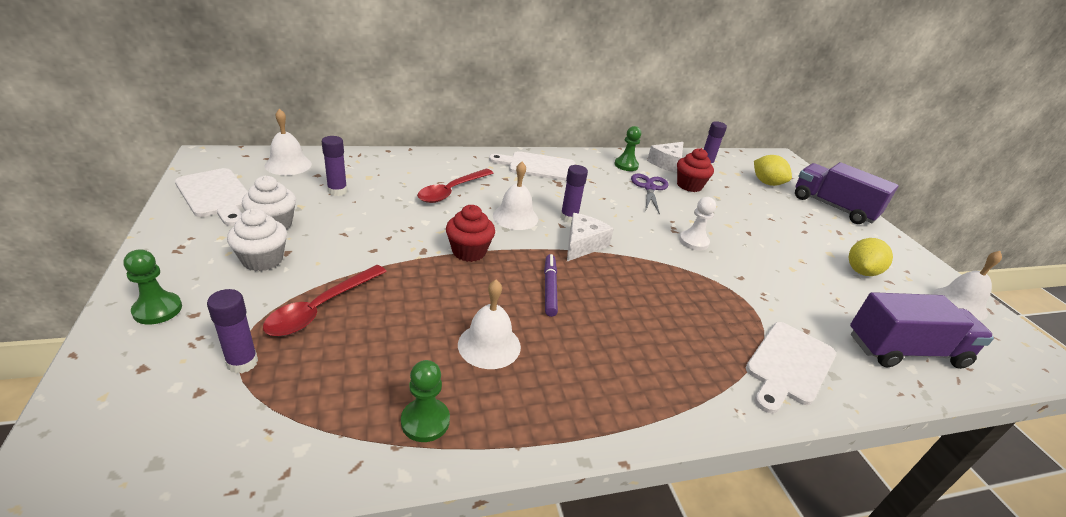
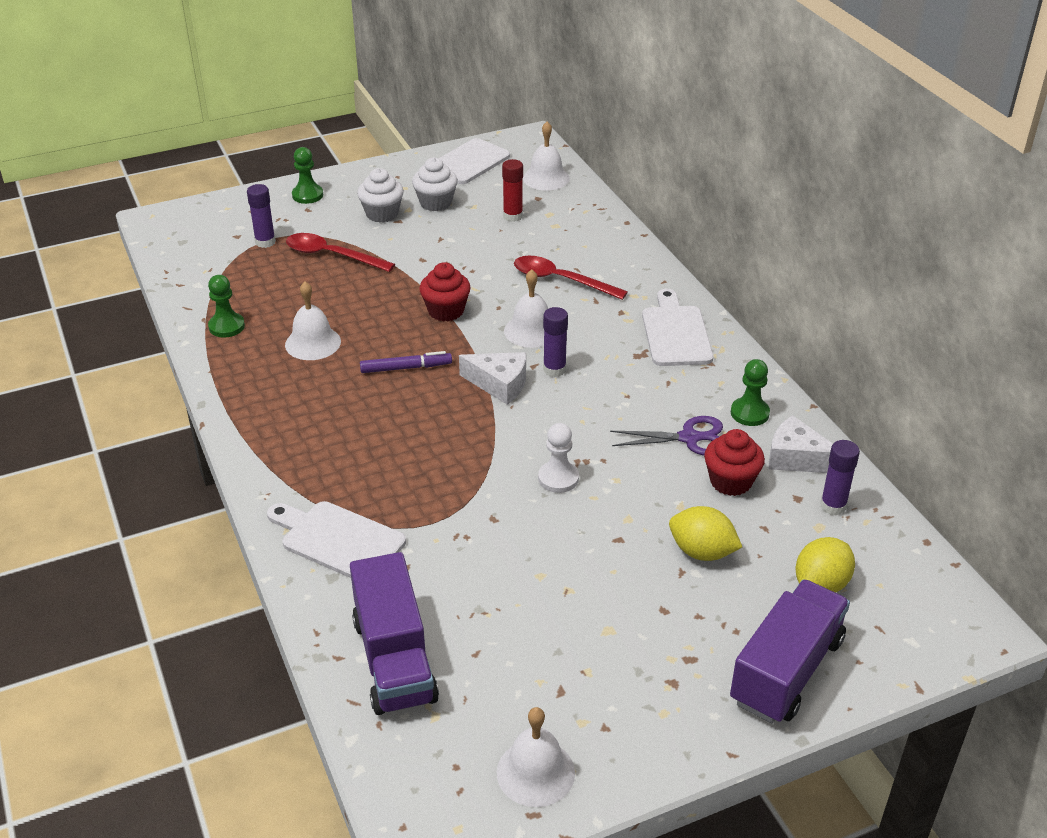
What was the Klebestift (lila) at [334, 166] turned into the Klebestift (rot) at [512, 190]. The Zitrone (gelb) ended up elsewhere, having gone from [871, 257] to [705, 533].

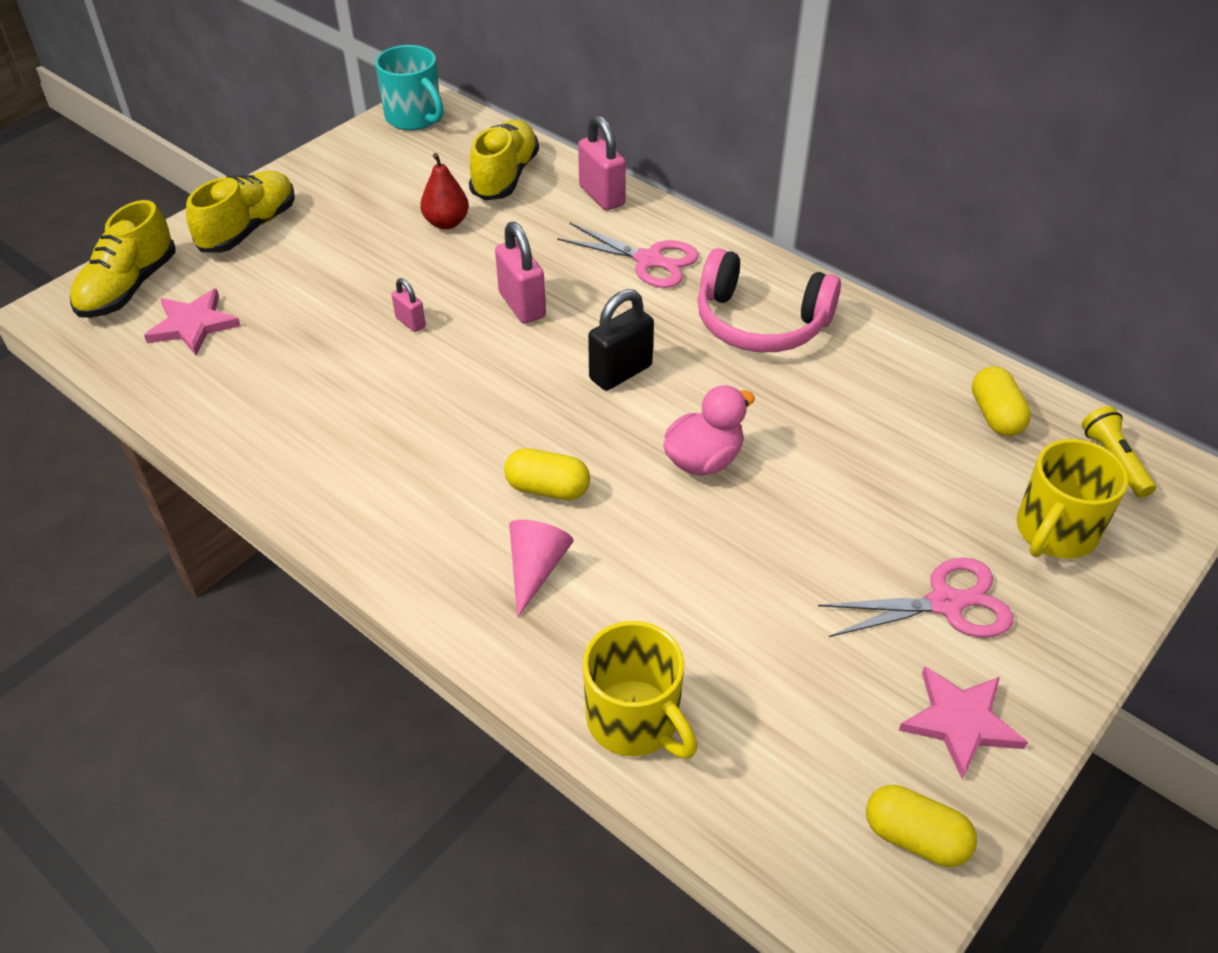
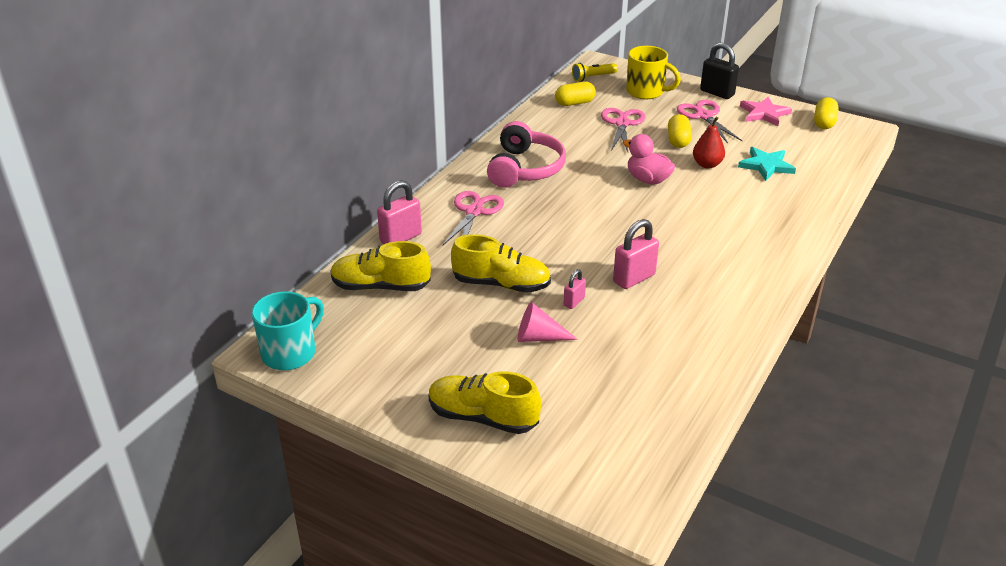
The Birne (rot) ended up elsewhere, having gone from [444, 191] to [709, 142]. The Schuh (gelb) ended up elsewhere, having gone from [122, 259] to [501, 263]. The Vorhängeschloss (rosa) ended up elsewhere, having gone from [520, 273] to [636, 254]. The second view lost the Stern (rosa) at [192, 322]. The Vorhängeschloss (schwarz) ended up elsewhere, having gone from [621, 340] to [719, 71]. The Kapsel (gelb) ended up elsewhere, having gone from [547, 474] to [680, 131]. The Kegel (rosa) ended up elsewhere, having gone from [541, 568] to [548, 322]. The second view lost the Tasse (gelb) at [640, 690]. The second view gained the Schere (rosa) at [623, 130]. The second view gained the Stern (türkis) at [767, 164].

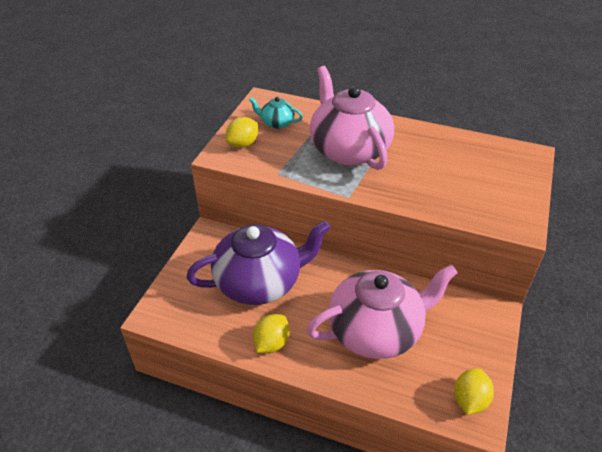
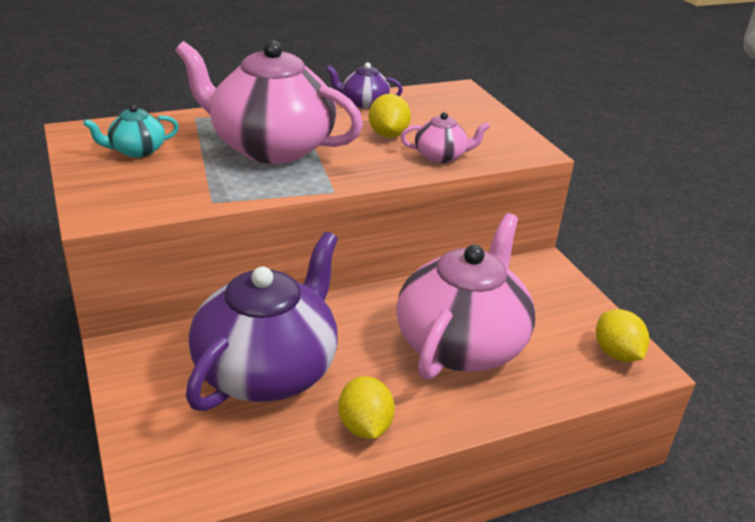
The Zitrone (gelb) ended up elsewhere, having gone from [242, 132] to [390, 116]. The second view gained the Teekanne (lila) at [364, 85]. The second view gained the Teekanne (rosa) at [445, 137].

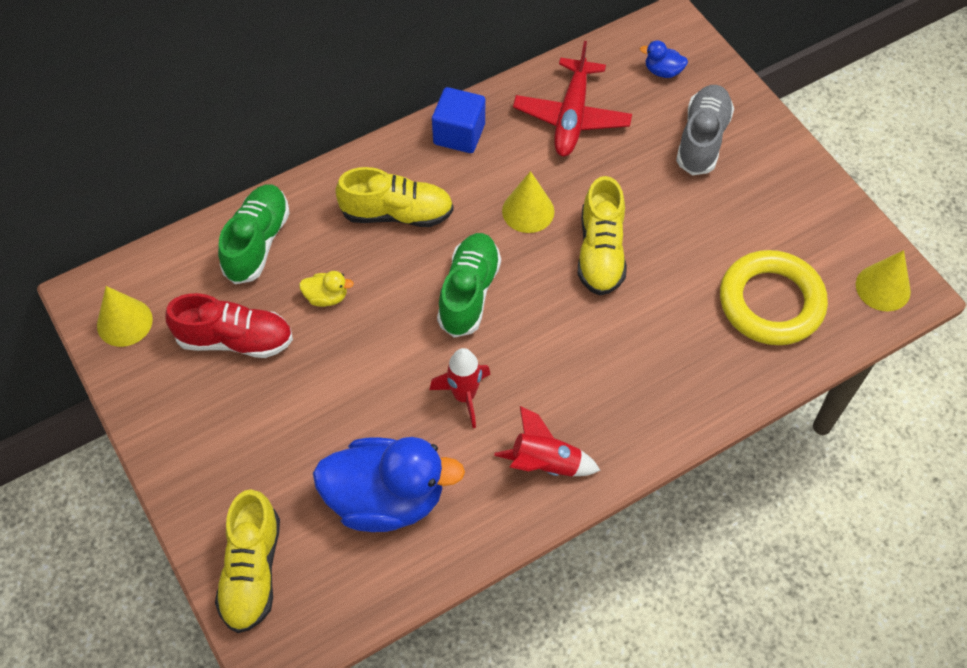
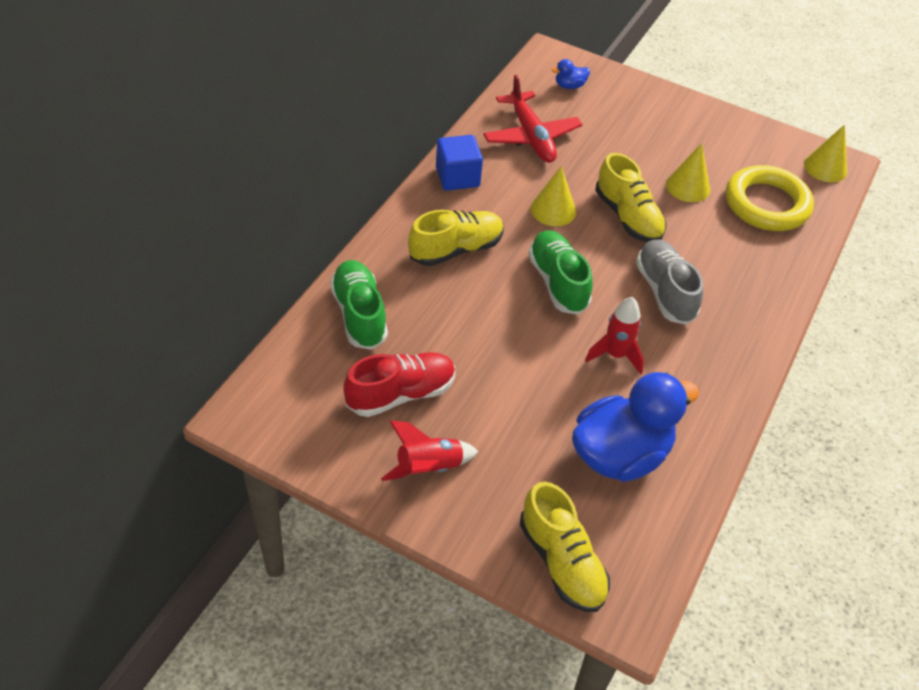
The Schuh (grau) ended up elsewhere, having gone from [705, 130] to [669, 282]. The second view lost the Ente (gelb) at [326, 289]. The Kegel (gelb) ended up elsewhere, having gone from [125, 316] to [688, 172]. The Rakete (rot) ended up elsewhere, having gone from [547, 441] to [429, 451].

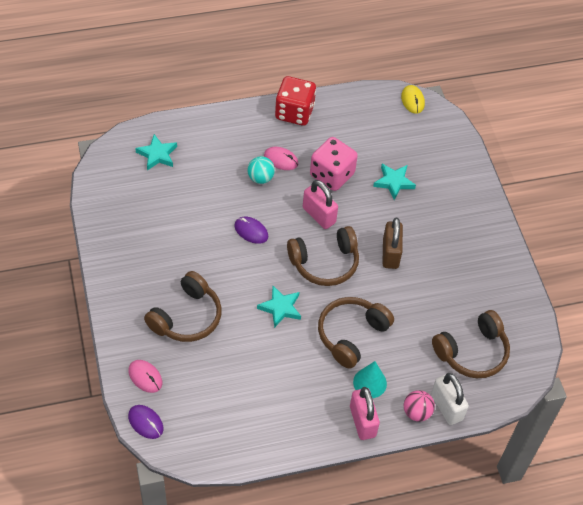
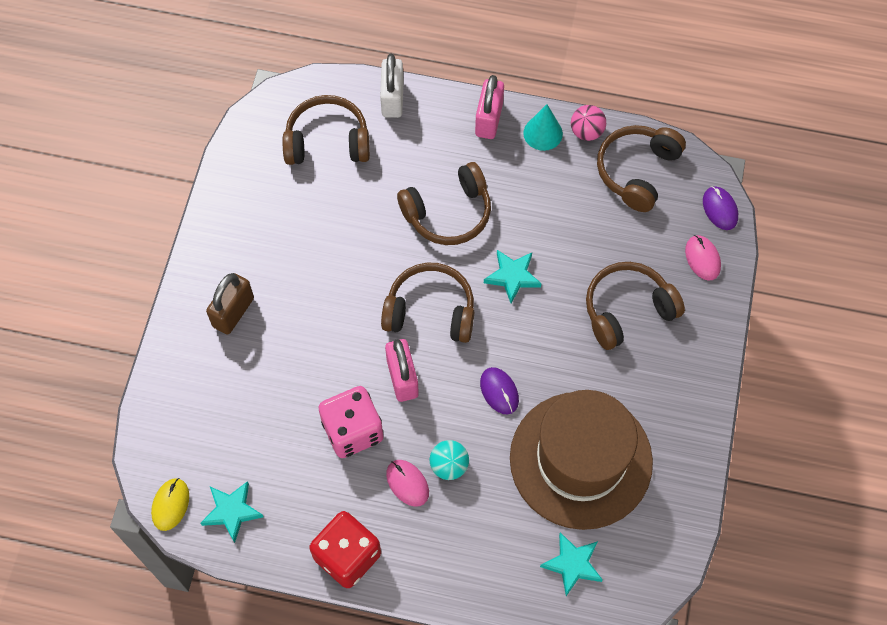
The Stern (türkis) ended up elsewhere, having gone from [394, 182] to [232, 512]. The Vorhängeschloss (braun) ended up elsewhere, having gone from [392, 243] to [230, 304]. The Kegel (türkis) ended up elsewhere, having gone from [370, 379] to [543, 127]. The Ball (rosa) ended up elsewhere, having gone from [419, 406] to [588, 123]. The second view gained the Kopfhörer (braun) at [641, 168]. The second view gained the Hut (braun) at [581, 460].

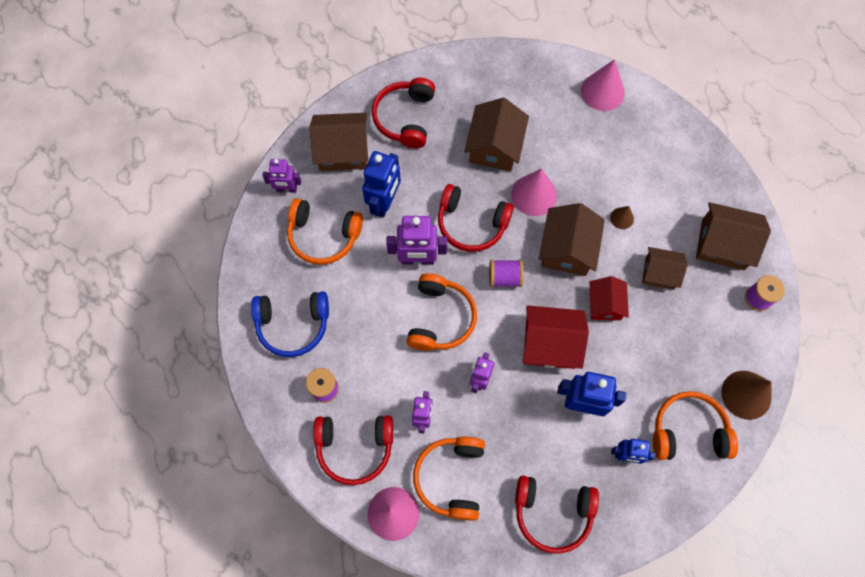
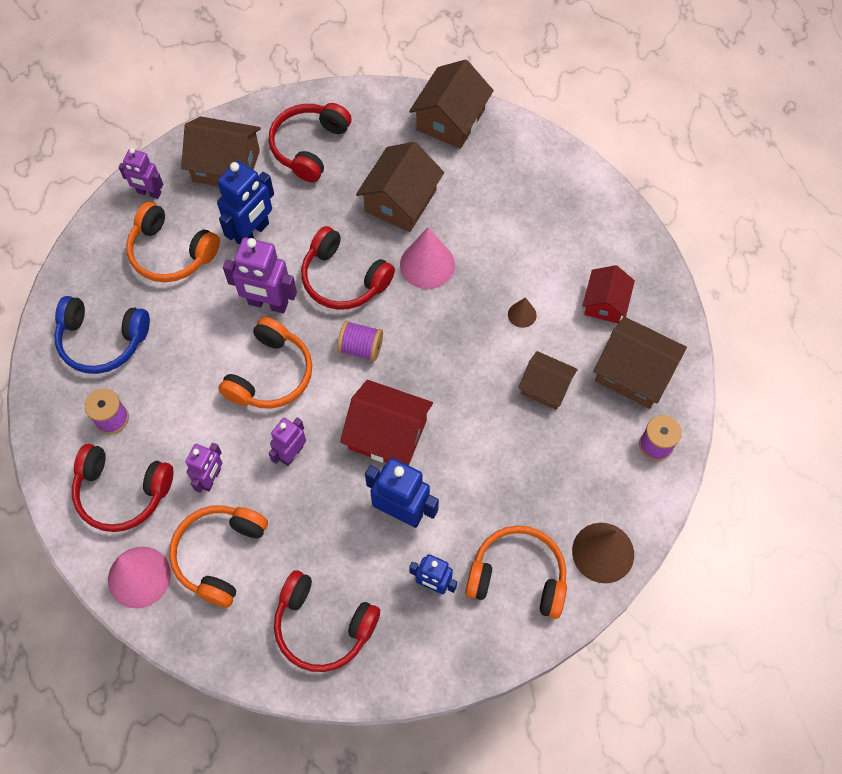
The second view lost the Kegel (rosa) at [603, 85]. The Haus (braun) ended up elsewhere, having gone from [572, 239] to [451, 104]. The Haus (rot) ended up elsewhere, having gone from [609, 298] to [608, 294].

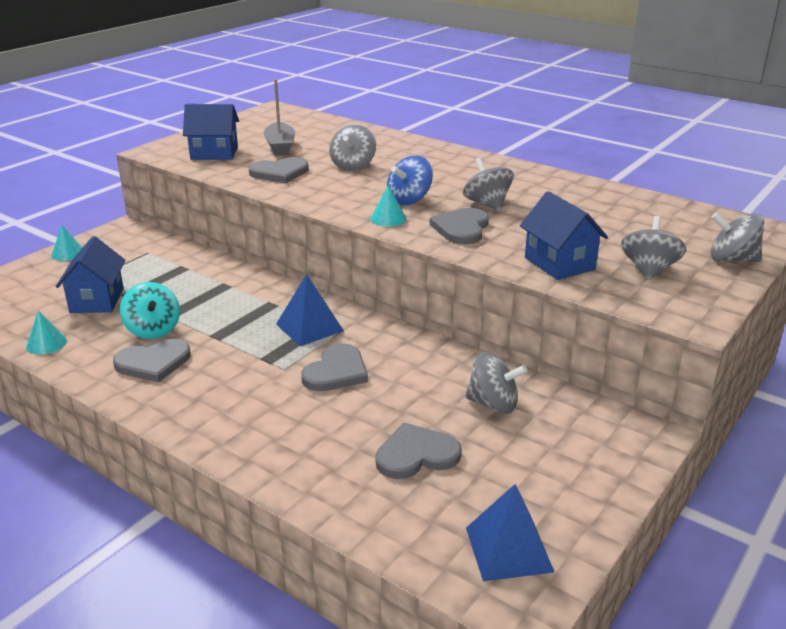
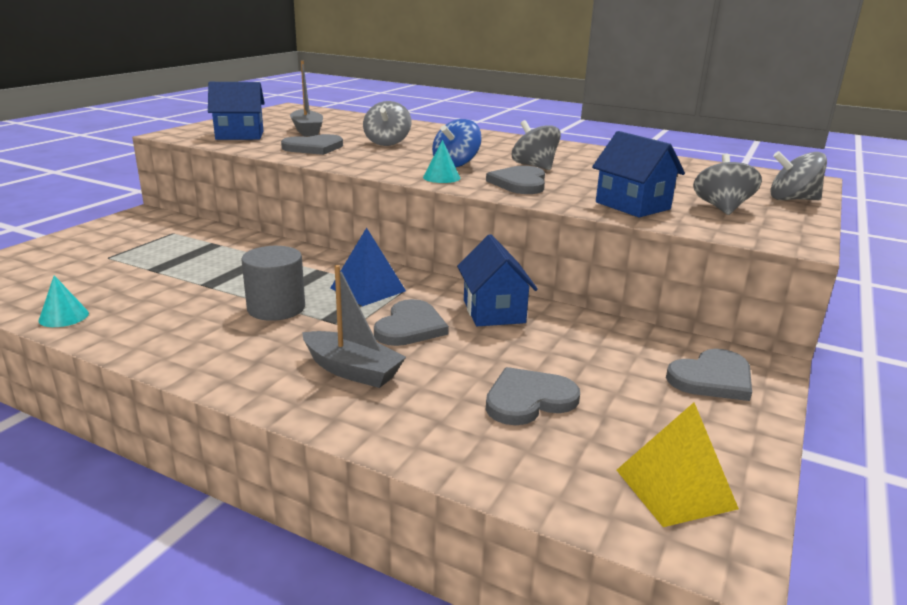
The second view lost the Kegel (türkis) at [66, 242]. The Haus (blau) ended up elsewhere, having gone from [90, 274] to [497, 280]. The second view lost the Kreisel (türkis) at [150, 310]. The Herz (grau) ended up elsewhere, having gone from [152, 360] to [709, 375]. The second view lost the Kreisel (grau) at [496, 383]. What was the Pyramide (blau) at [510, 533] turned into the Pyramide (gelb) at [678, 465]. The second view gained the Vollzylinder (grau) at [273, 283]. The second view gained the Boot (grau) at [354, 326].

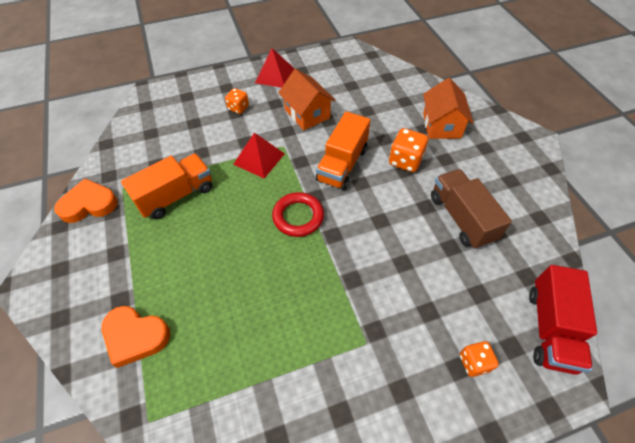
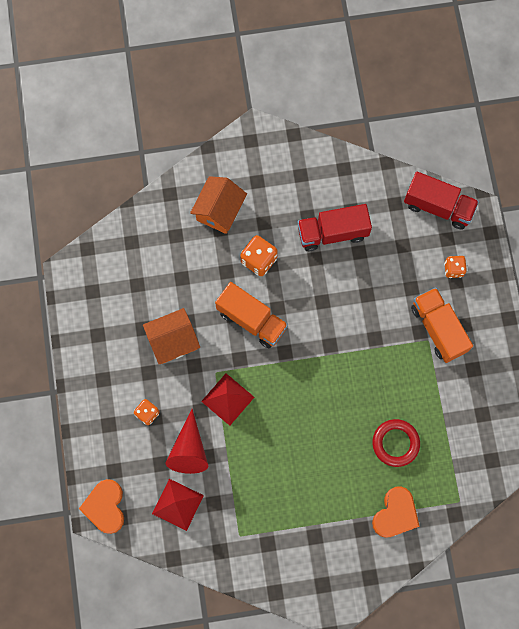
The Pyramide (rot) ended up elsewhere, having gone from [275, 68] to [178, 505]. The Haus (orange) at [448, 108] ended up facing another way, 75 degrees counterclockwise from before. The Lastwagen (orange) ended up elsewhere, having gone from [166, 186] to [442, 325]. What was the Lastwagen (braun) at [471, 209] turned into the Lastwagen (rot) at [335, 227]. The Herz (orange) ended up elsewhere, having gone from [86, 201] to [101, 506]. The Ring (rot) ended up elsewhere, having gone from [298, 214] to [396, 443]. The second view gained the Kegel (rot) at [187, 441].

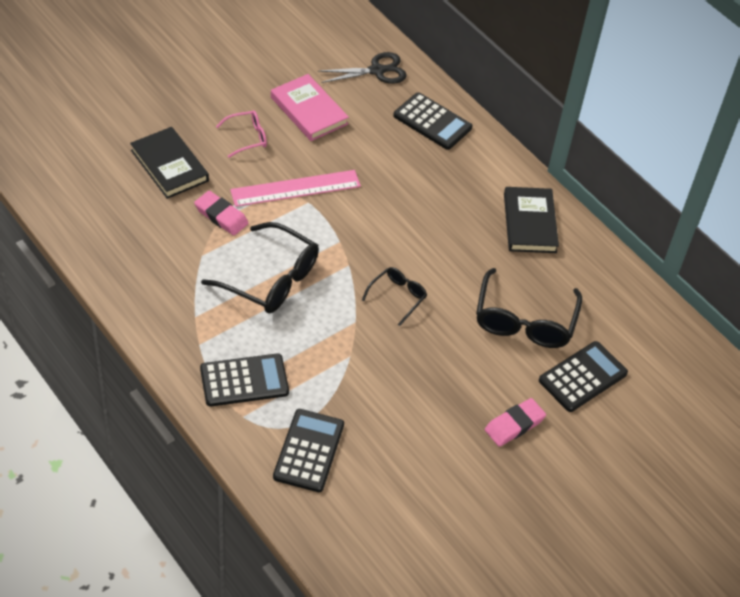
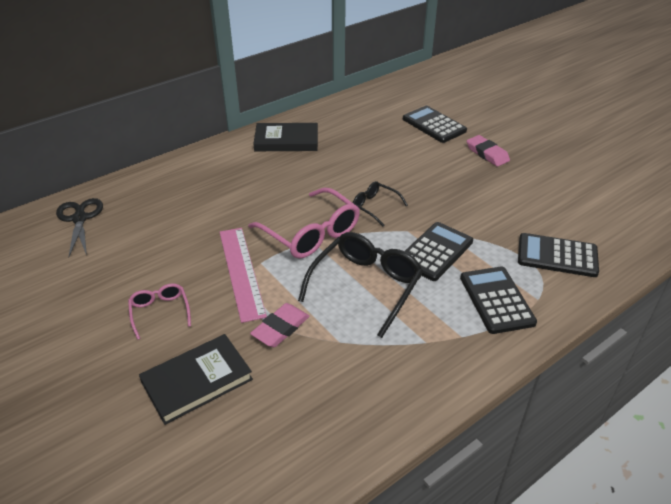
The second view lost the Buch (rosa) at [310, 107]. The Taschenrechner (schwarz) ended up elsewhere, having gone from [433, 121] to [439, 251]. The second view lost the Brille (schwarz) at [529, 308]. The second view gained the Brille (rosa) at [304, 223].

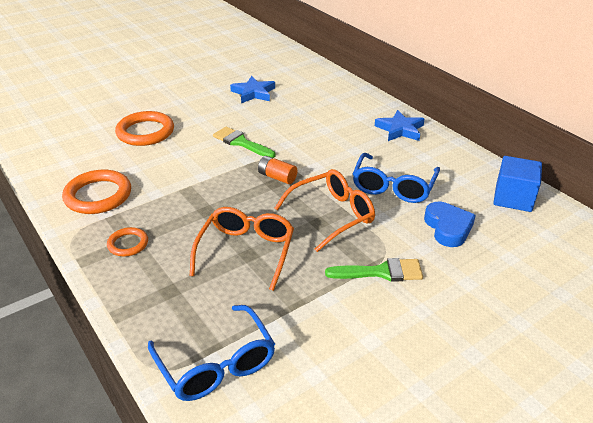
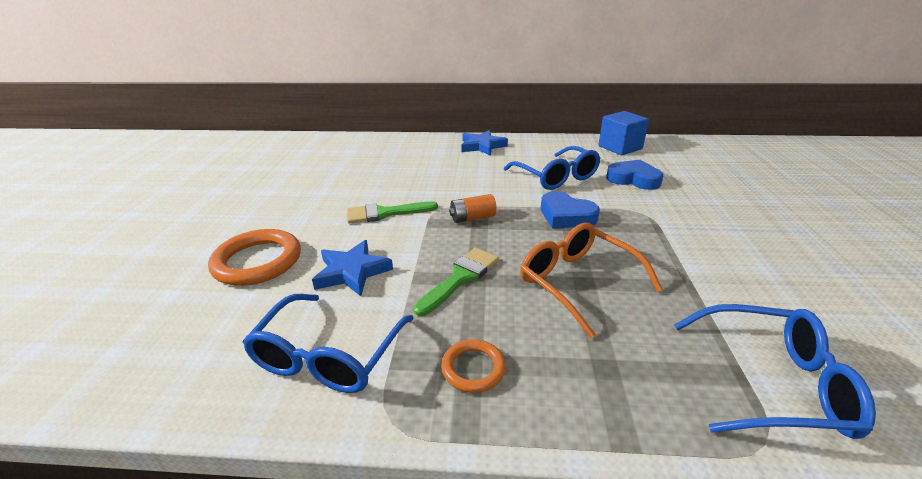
The Stern (blau) ended up elsewhere, having gone from [252, 89] to [352, 268]. Where the Brille (orange) stood at [325, 210], the Herz (blau) came to stand at [570, 209]. Where the Ring (orange) stood at [96, 192], the Brille (blau) came to stand at [328, 343]. The Pinsel (grün) ended up elsewhere, having gone from [374, 270] to [456, 282].

